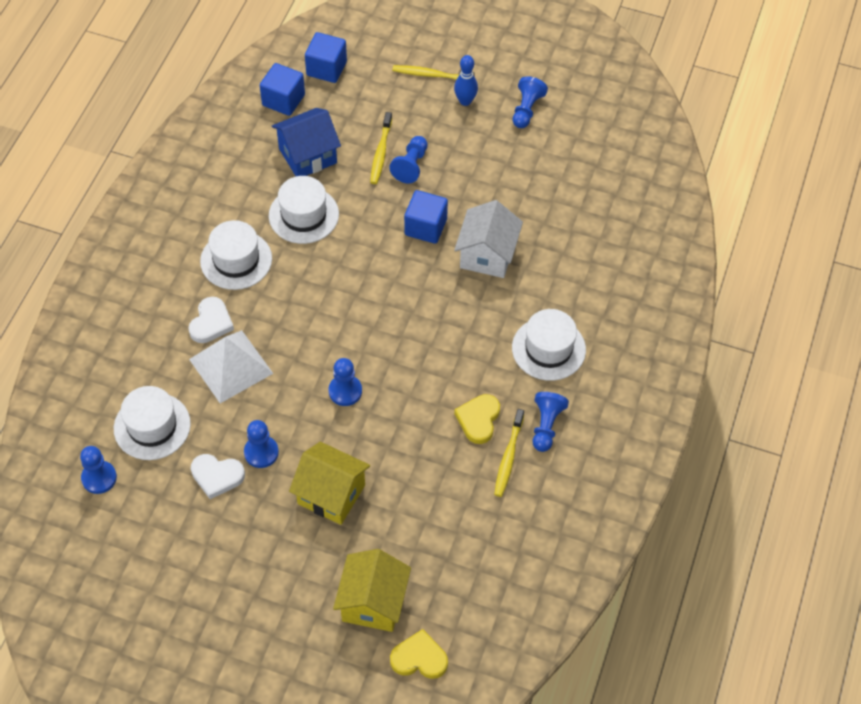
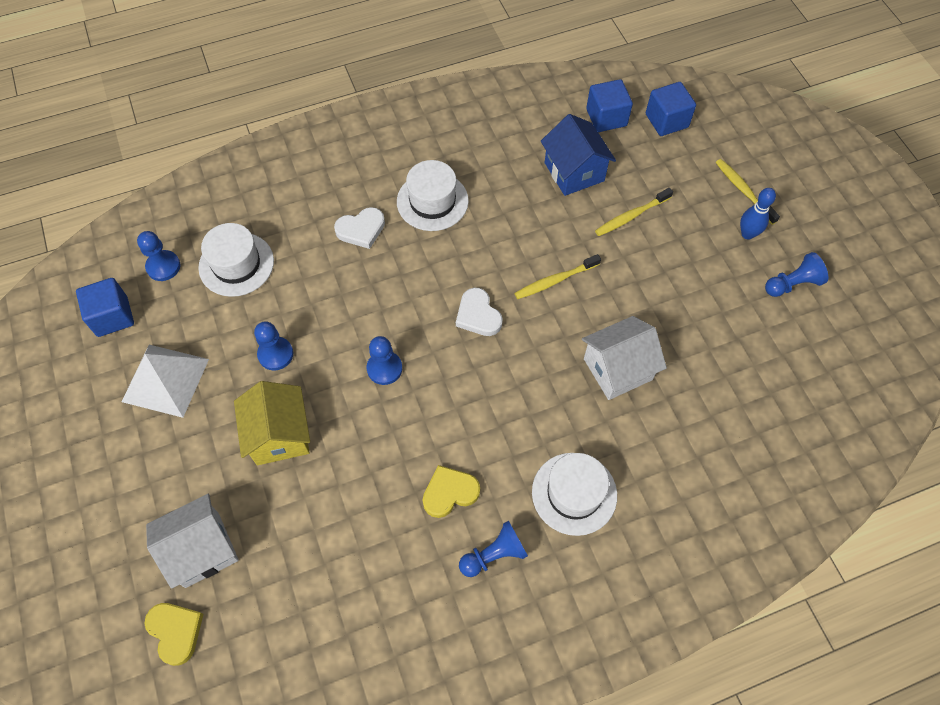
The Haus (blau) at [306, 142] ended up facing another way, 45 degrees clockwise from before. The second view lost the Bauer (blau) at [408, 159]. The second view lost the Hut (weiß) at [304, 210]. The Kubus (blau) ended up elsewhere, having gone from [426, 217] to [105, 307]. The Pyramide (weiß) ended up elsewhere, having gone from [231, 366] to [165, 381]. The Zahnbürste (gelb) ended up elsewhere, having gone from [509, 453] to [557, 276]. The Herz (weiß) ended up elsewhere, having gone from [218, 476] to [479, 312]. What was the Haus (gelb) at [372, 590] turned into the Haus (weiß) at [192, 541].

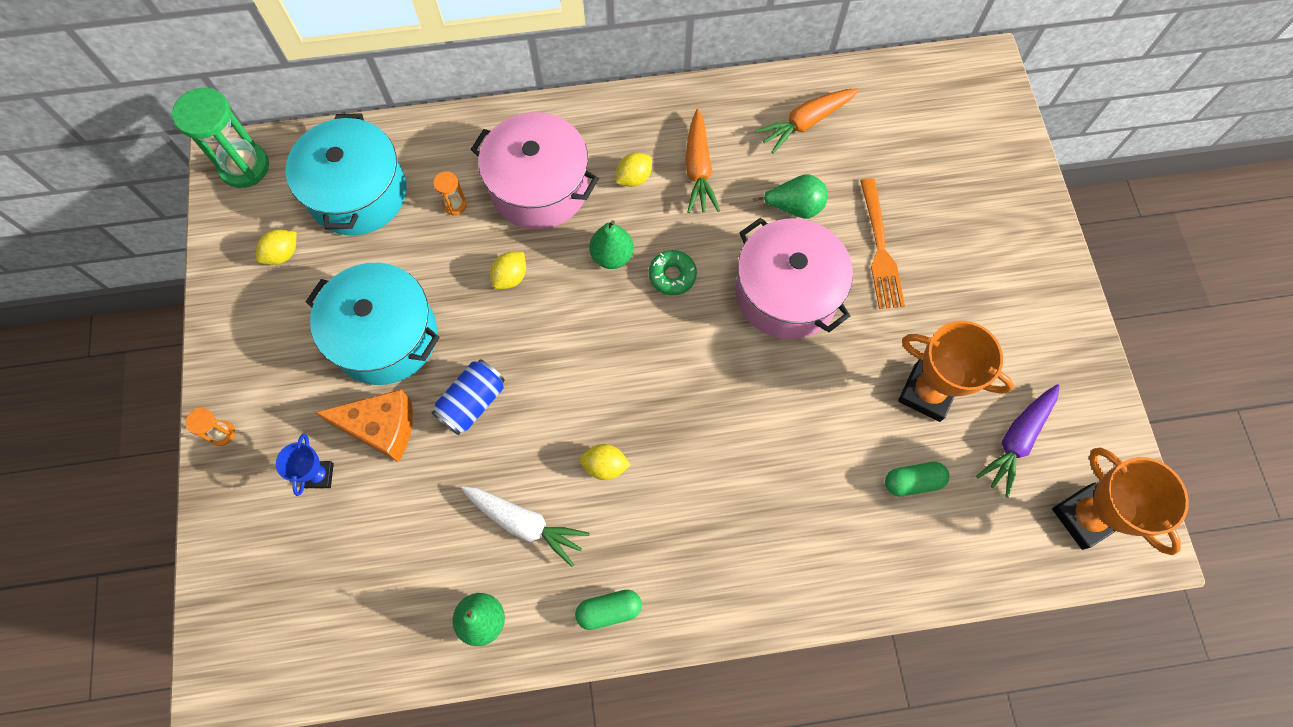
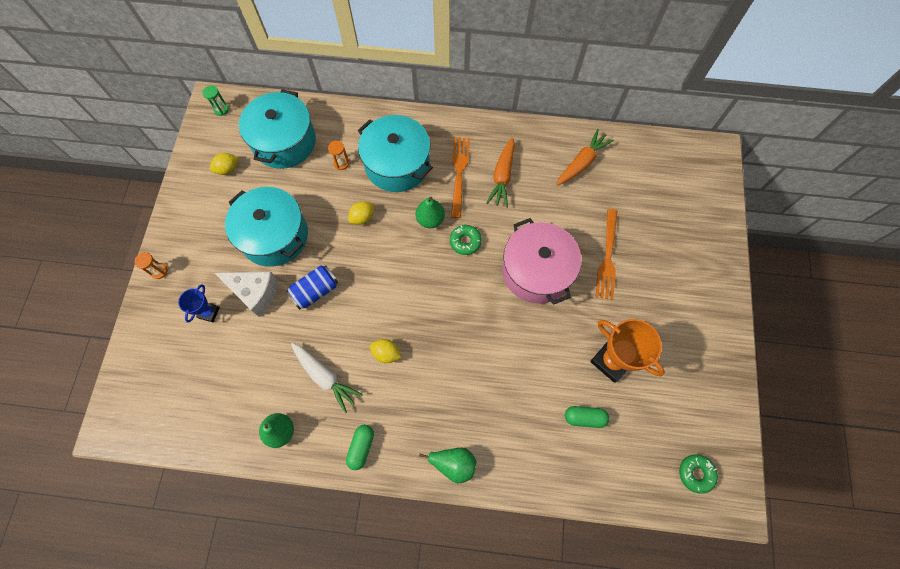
The size of the Sanduhr (grün) at [220, 138] changed by a factor of 0.46. The Karotte (orange) at [807, 121] ended up facing another way, 150 degrees clockwise from before. What was the Kochtopf (rosa) at [535, 170] turned into the Kochtopf (türkis) at [395, 153]. Where the Zitrone (gelb) stood at [634, 170], the Gabel (orange) came to stand at [460, 177]. The Birne (grün) ended up elsewhere, having gone from [789, 196] to [448, 466]. The second view lost the Karotte (lila) at [1018, 441]. What was the Käse (orange) at [364, 425] turned into the Käse (weiß) at [246, 294]. Where the Pokal (orange) stood at [1120, 501], the Donut (grün) came to stand at [698, 474]. The Kapsel (grün) at [608, 610] ended up facing another way, 75 degrees counterclockwise from before.

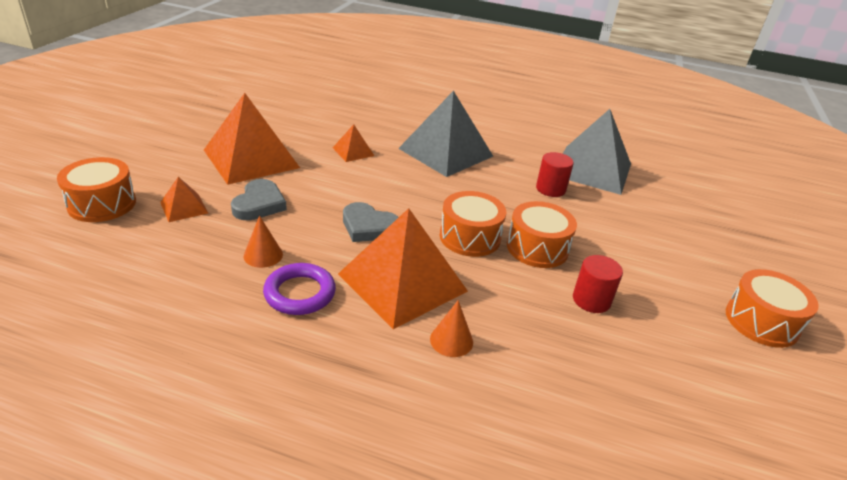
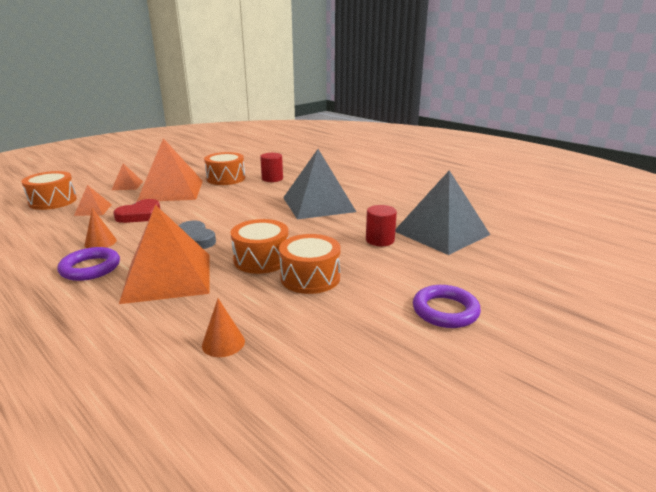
The Pyramide (orange) ended up elsewhere, having gone from [353, 143] to [127, 177]. What was the Herz (grau) at [259, 199] turned into the Herz (rot) at [136, 211]. The Vollzylinder (rot) ended up elsewhere, having gone from [598, 284] to [271, 167]. The Trommel (orange) ended up elsewhere, having gone from [772, 308] to [224, 168]. The Kegel (orange) ended up elsewhere, having gone from [451, 328] to [223, 328]. The second view gained the Ring (lila) at [447, 306].

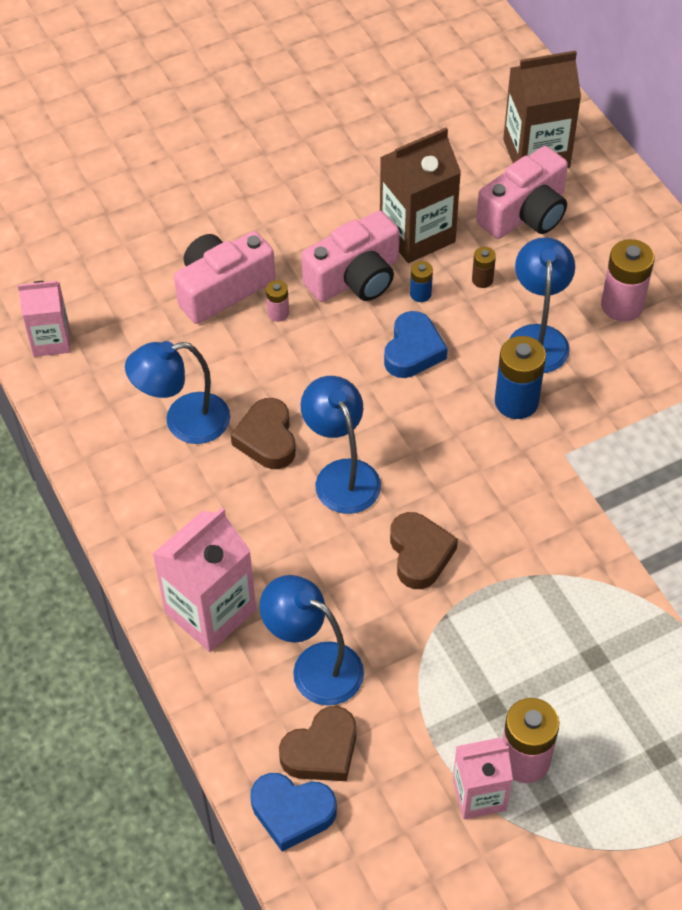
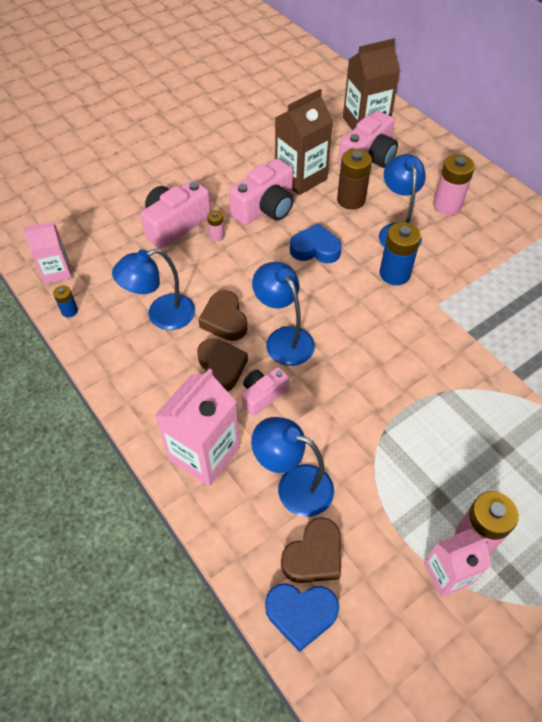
The size of the Batterie (braun) at [484, 267] changed by a factor of 1.95. The Batterie (blau) ended up elsewhere, having gone from [421, 281] to [65, 301]. The Herz (blau) at [416, 344] ended up facing another way, 90 degrees counterclockwise from before. The Herz (braun) ended up elsewhere, having gone from [424, 550] to [222, 365]. The second view gained the Kamera (rosa) at [265, 391].

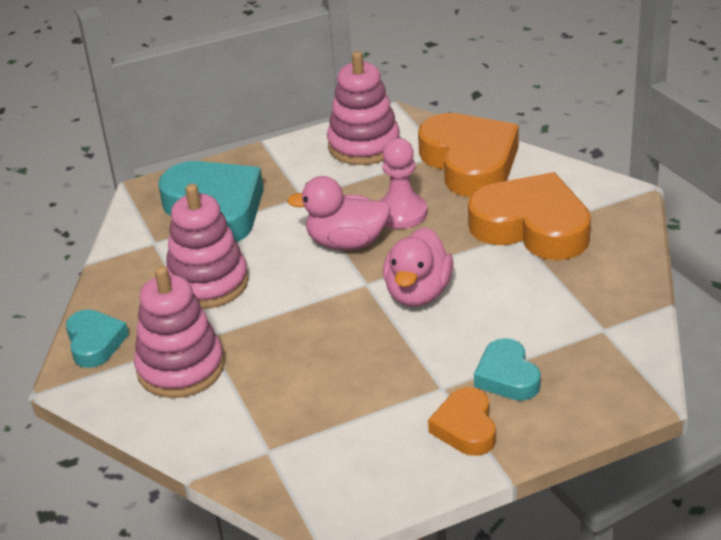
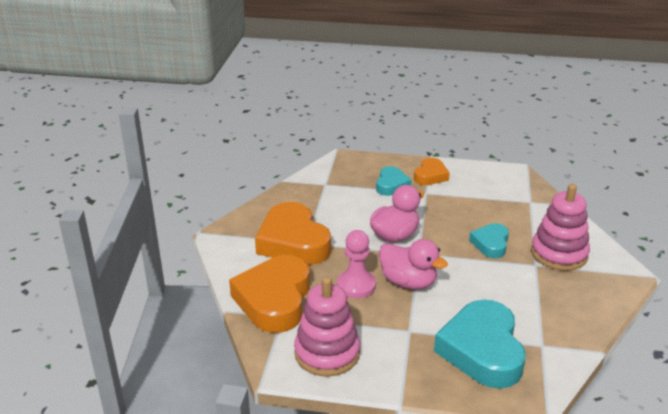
The second view lost the Stapelspielzeug (rosa) at [207, 246]. The Herz (türkis) ended up elsewhere, having gone from [97, 338] to [489, 240].

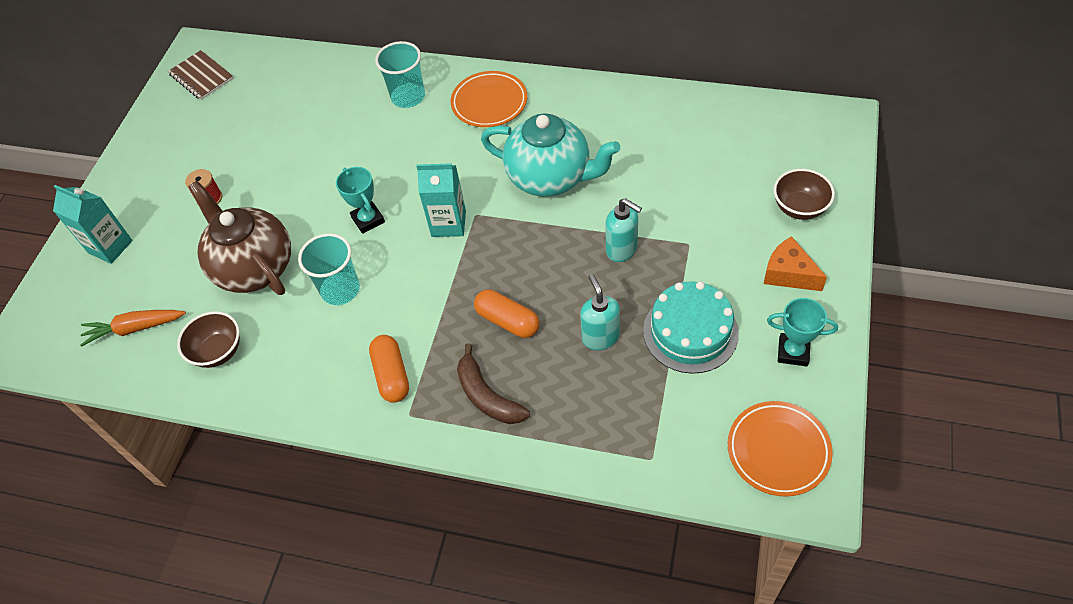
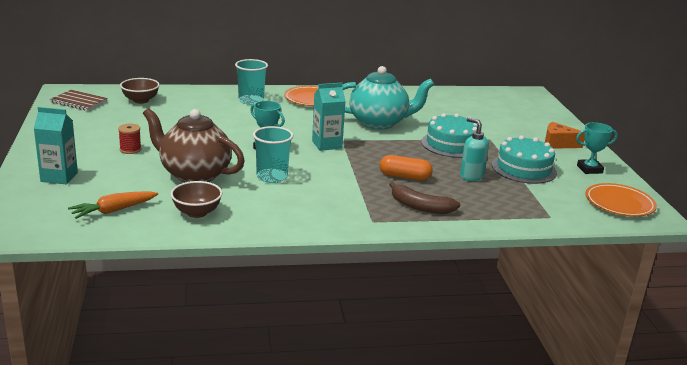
The Schüssel (braun) ended up elsewhere, having gone from [804, 194] to [140, 91]. Where the Seifenspender (türkis) stood at [623, 230], the Kuchen (türkis) came to stand at [449, 135]. The second view lost the Kapsel (orange) at [389, 369].

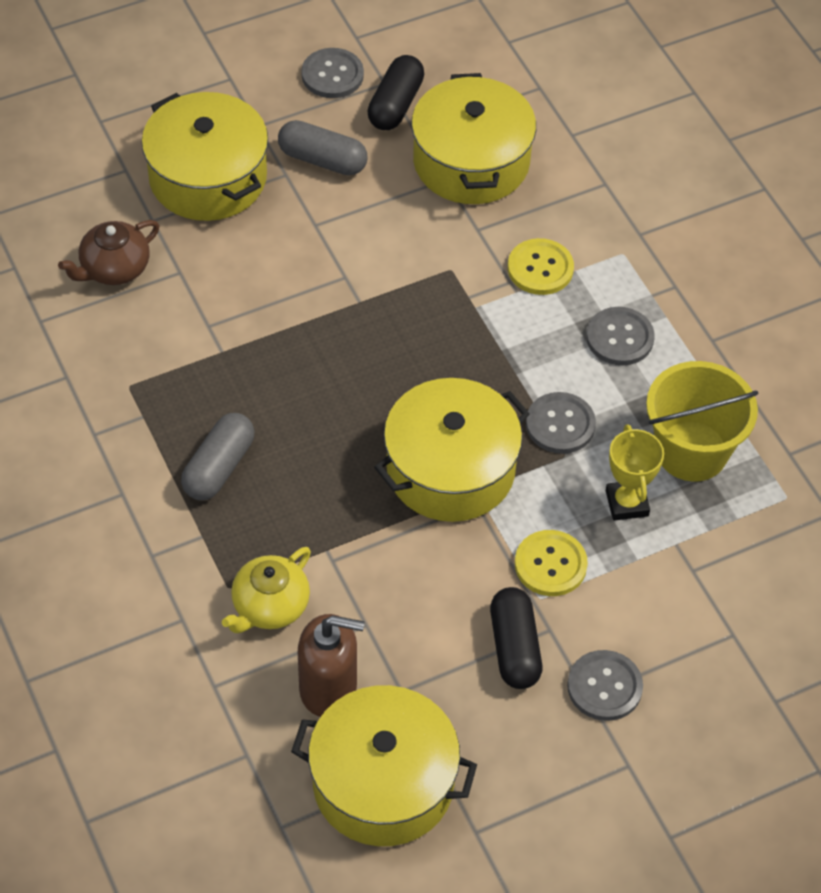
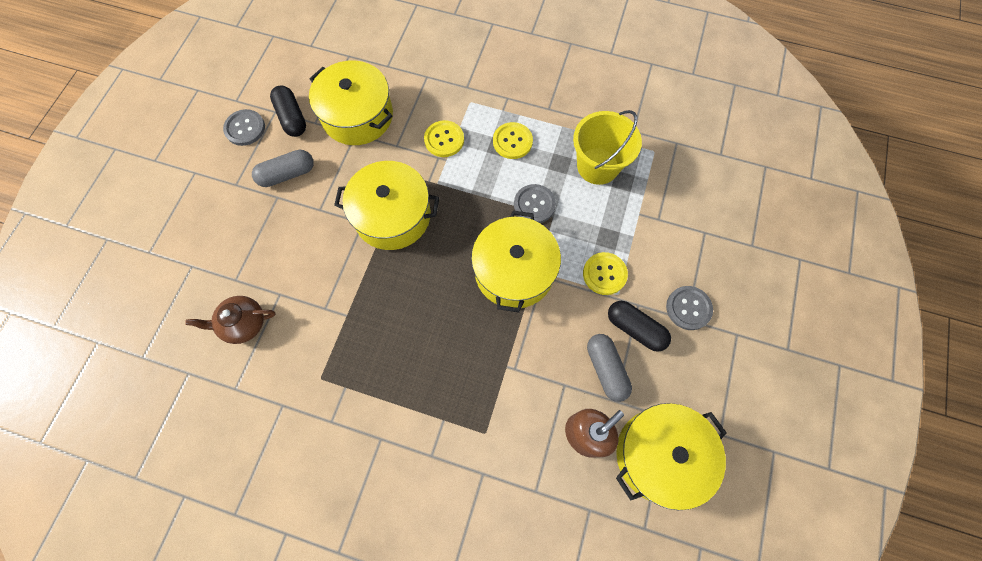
The Kochtopf (gelb) ended up elsewhere, having gone from [205, 156] to [386, 205]. The Teekanne (braun) at [108, 252] ended up facing another way, 75 degrees clockwise from before. What was the Knopf (grau) at [620, 336] turned into the Knopf (gelb) at [513, 140]. The Kapsel (grau) ended up elsewhere, having gone from [217, 456] to [609, 368]. The second view lost the Pokal (gelb) at [635, 472]. The second view lost the Teekanne (gelb) at [266, 590].

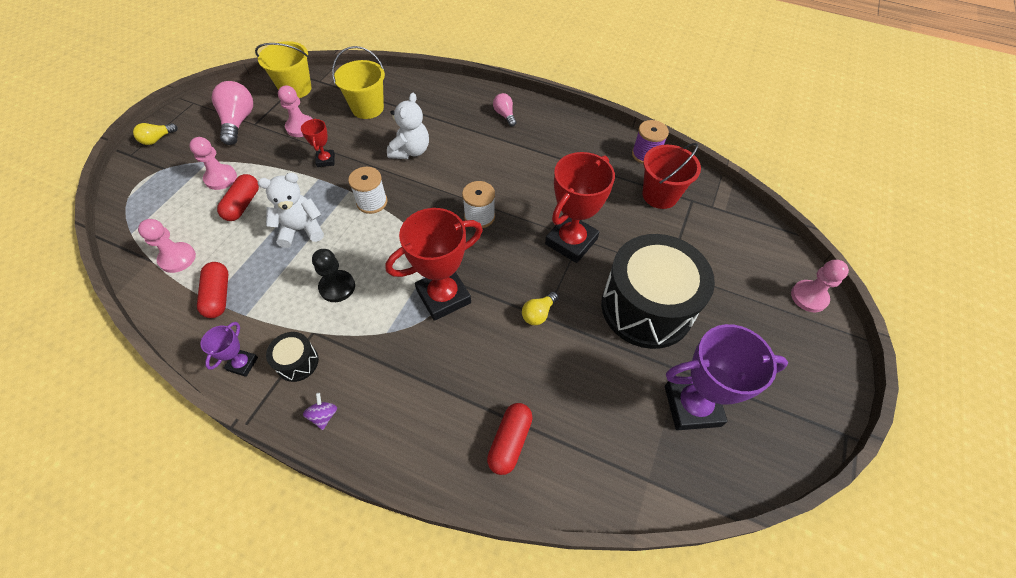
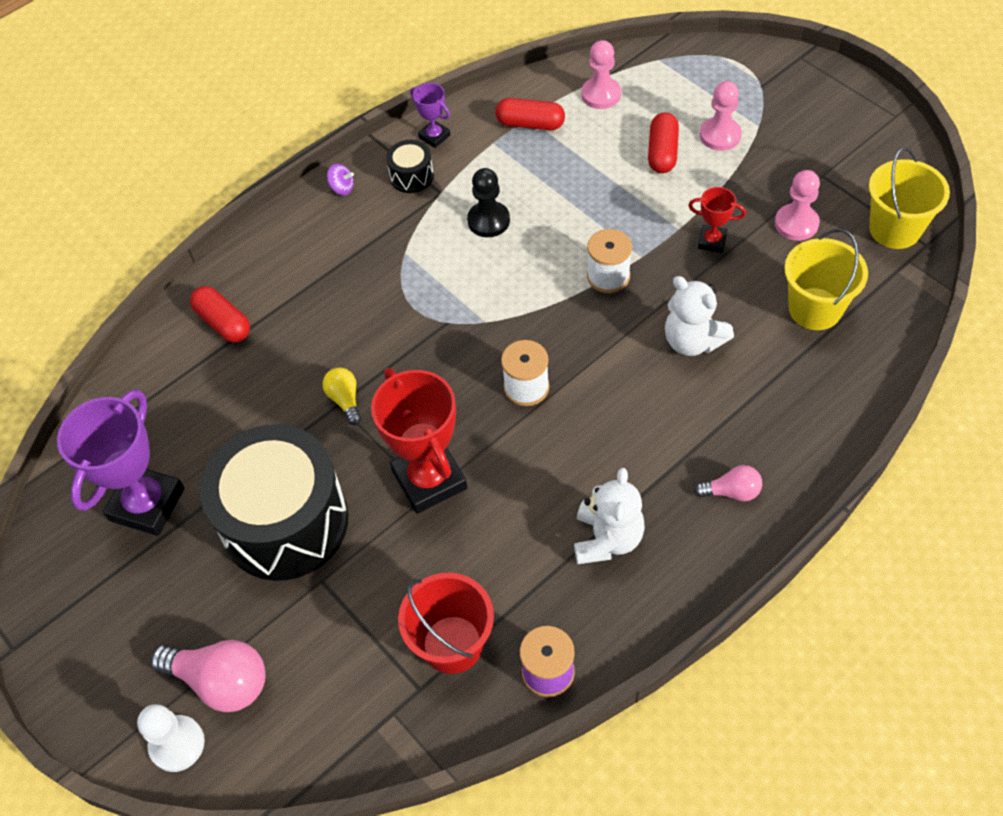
The Glühbirne (rosa) ended up elsewhere, having gone from [232, 113] to [208, 676]. The second view lost the Glühbirne (gelb) at [155, 134]. The Teddybär (weiß) ended up elsewhere, having gone from [291, 210] to [609, 516]. The Kapsel (rot) at [238, 197] ended up facing another way, 60 degrees clockwise from before. The second view lost the Pokal (rot) at [434, 264]. What was the Bauer (rosa) at [820, 286] turned into the Bauer (weiß) at [171, 738].

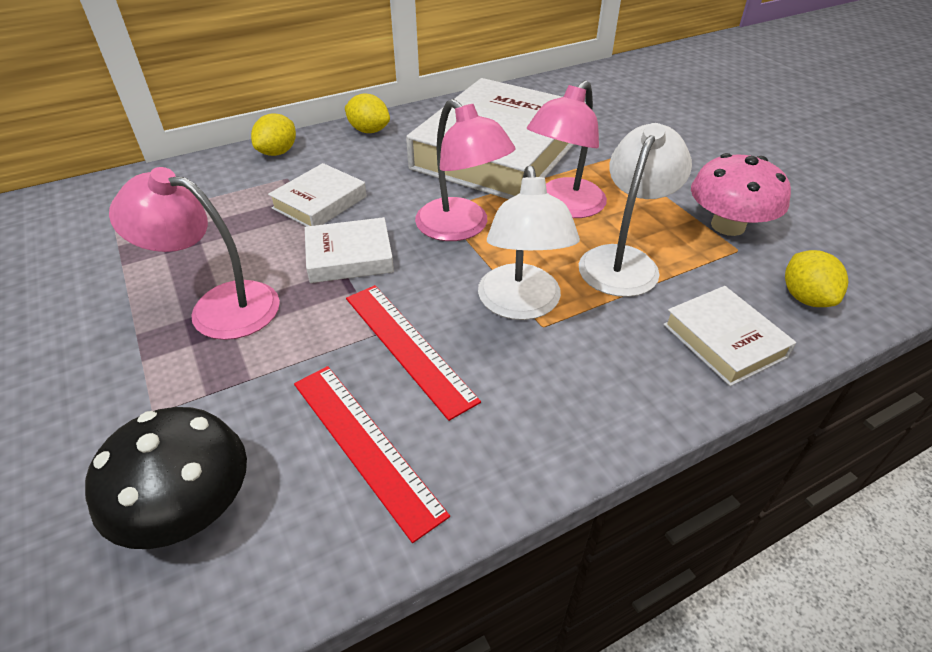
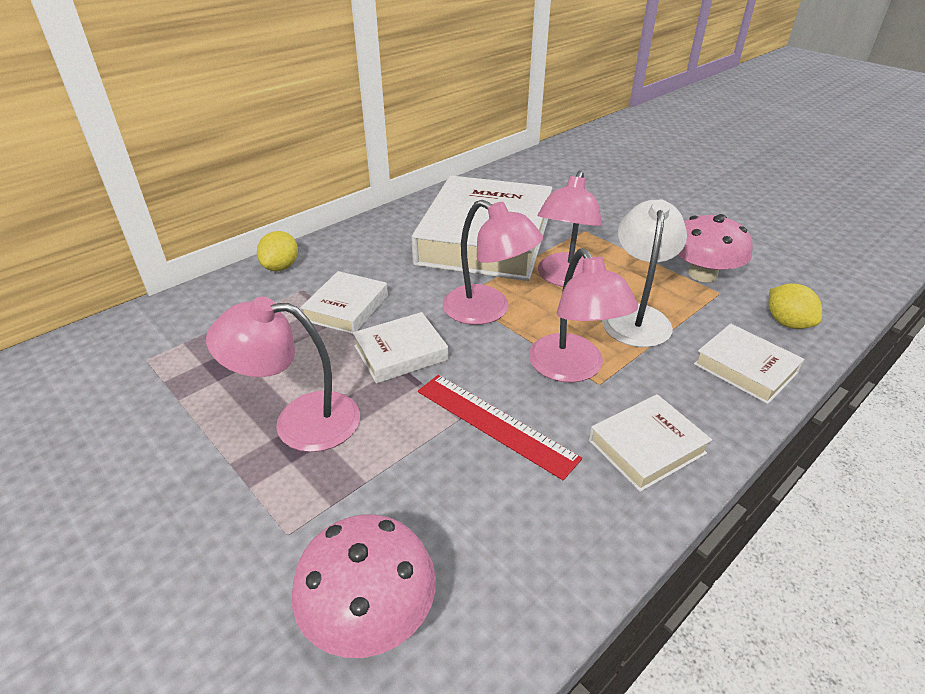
The second view lost the Zitrone (gelb) at [367, 113]. What was the Lampe (weiß) at [529, 243] turned into the Lampe (rosa) at [583, 315]. The second view lost the Lineal (rot) at [372, 454]. What was the Pilz (schwarz) at [166, 478] turned into the Pilz (rosa) at [364, 586]. The second view gained the Buch (weiß) at [650, 443].

